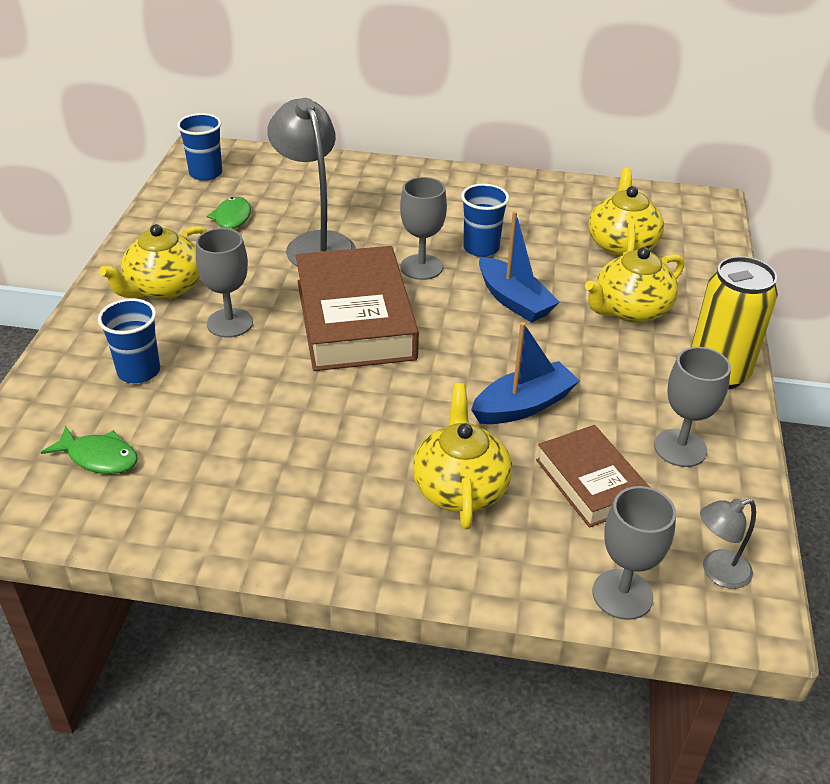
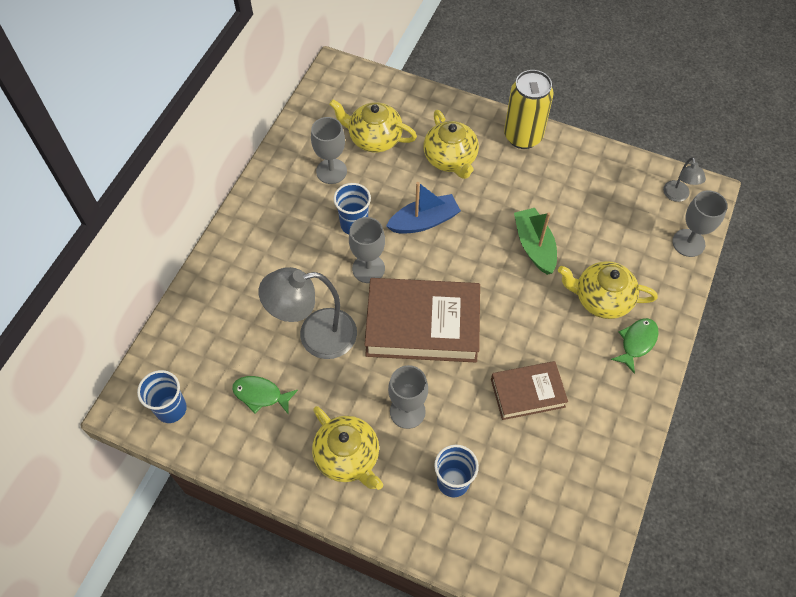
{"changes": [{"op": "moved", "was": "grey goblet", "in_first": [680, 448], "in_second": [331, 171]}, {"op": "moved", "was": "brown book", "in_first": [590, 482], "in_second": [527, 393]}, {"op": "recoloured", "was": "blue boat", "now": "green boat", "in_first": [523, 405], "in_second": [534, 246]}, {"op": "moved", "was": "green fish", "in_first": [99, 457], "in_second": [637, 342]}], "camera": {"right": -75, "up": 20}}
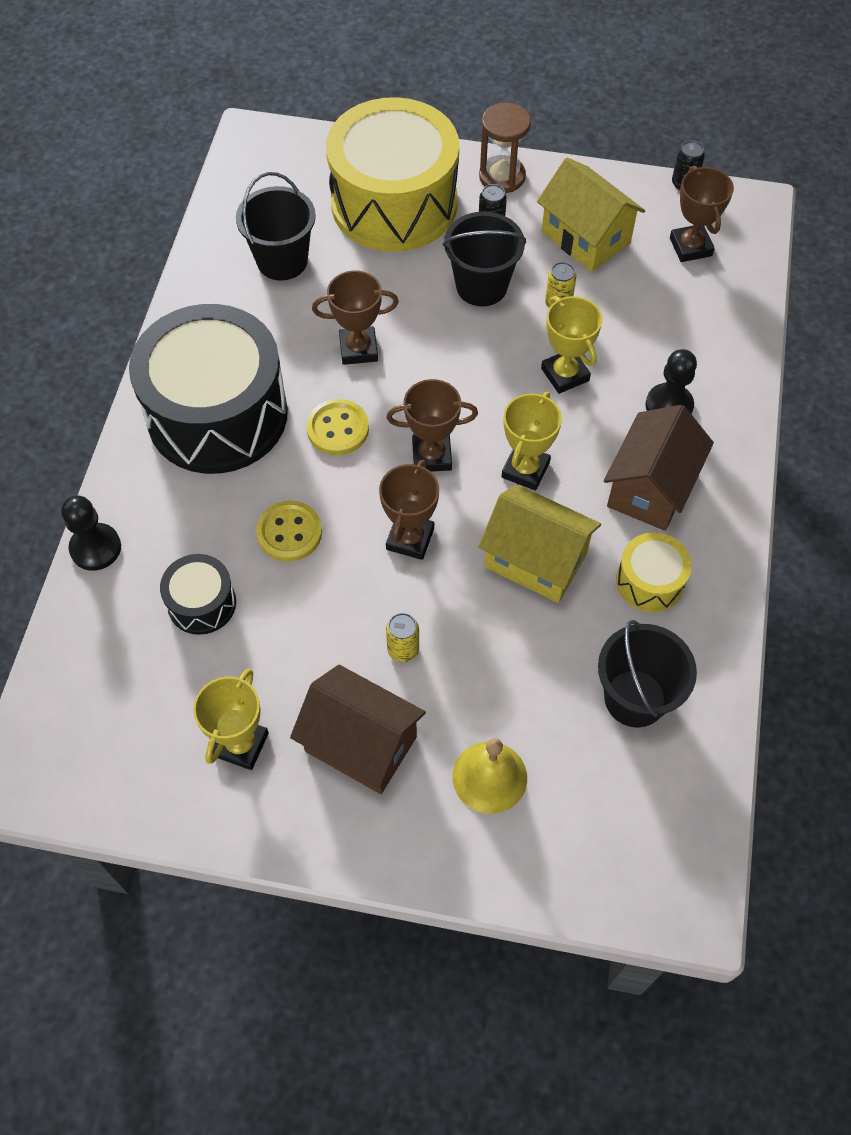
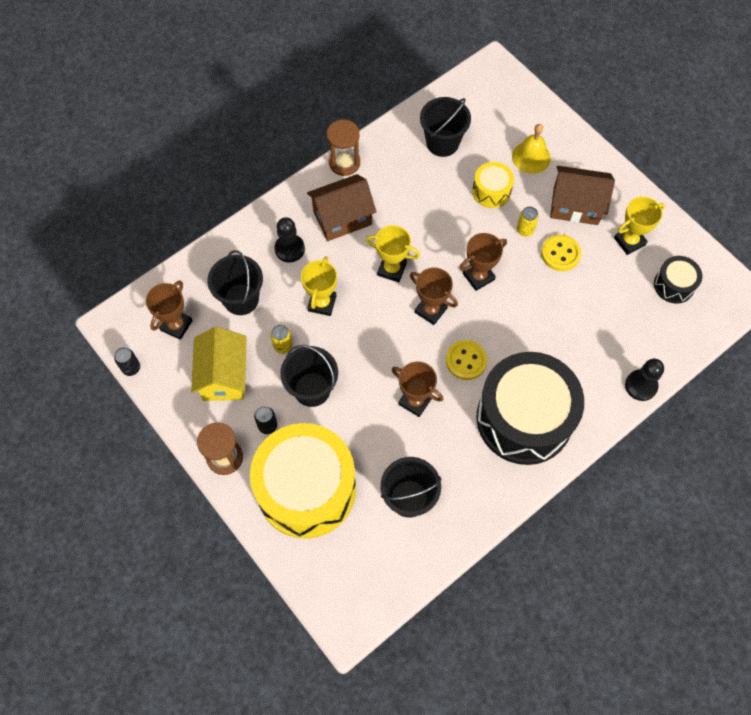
{"changes": [{"op": "added", "now": "black bucket", "in_second": [241, 299]}, {"op": "added", "now": "brown hourglass", "in_second": [344, 163]}, {"op": "turned", "was": "yellow trophy", "in_first": [525, 470], "in_second": [392, 269], "clockwise": 45}, {"op": "moved", "was": "yellow drum", "in_first": [649, 582], "in_second": [491, 191]}, {"op": "moved", "was": "yellow button", "in_first": [289, 533], "in_second": [560, 253]}, {"op": "turned", "was": "brown house", "in_first": [360, 744], "in_second": [575, 206], "clockwise": -60}, {"op": "moved", "was": "black drum", "in_first": [202, 603], "in_second": [674, 285]}, {"op": "removed", "was": "yellow house", "in_first": [535, 560]}], "camera": {"right": -140, "up": 5}}
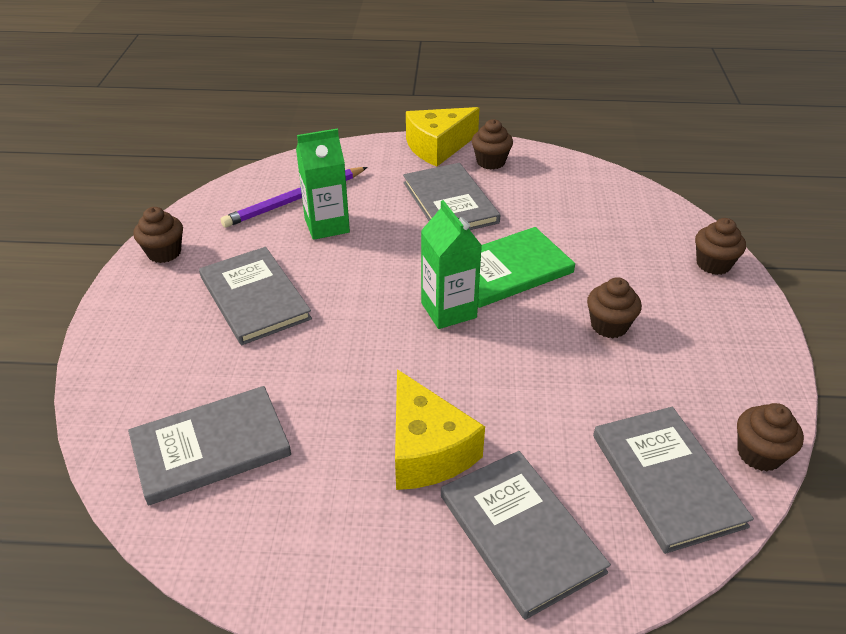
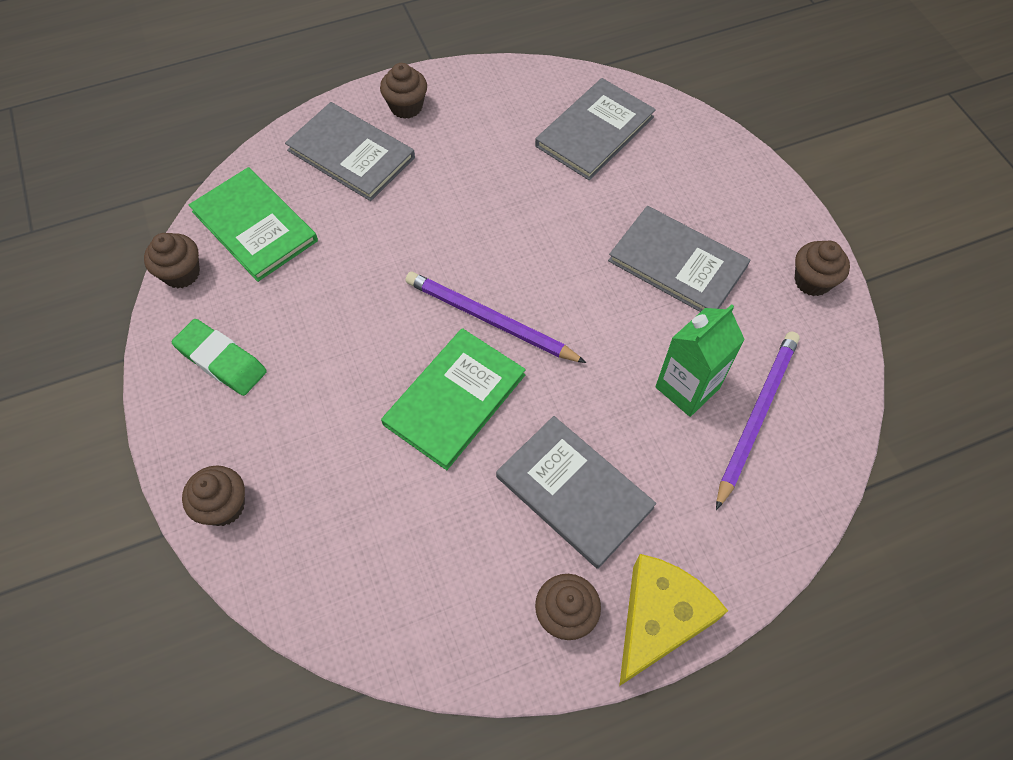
{"changes": [{"op": "added", "now": "green eraser", "in_second": [221, 360]}, {"op": "recoloured", "was": "grey book", "now": "green book", "in_first": [666, 479], "in_second": [255, 226]}, {"op": "moved", "was": "brown cupcake", "in_first": [609, 325], "in_second": [406, 107]}, {"op": "replaced", "was": "green carton", "now": "purple pencil", "in_first": [448, 310], "in_second": [490, 320]}, {"op": "removed", "was": "yellow cheese", "in_first": [427, 450]}], "camera": {"right": 155, "up": 20}}
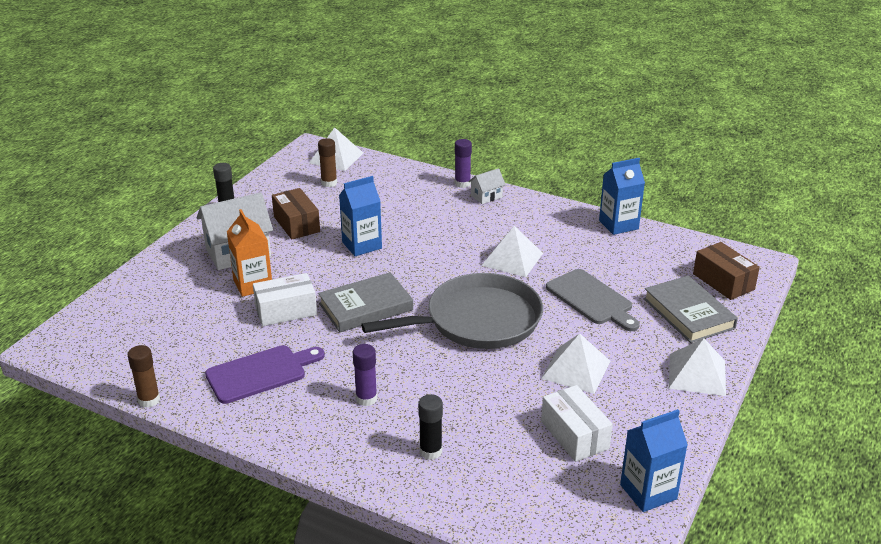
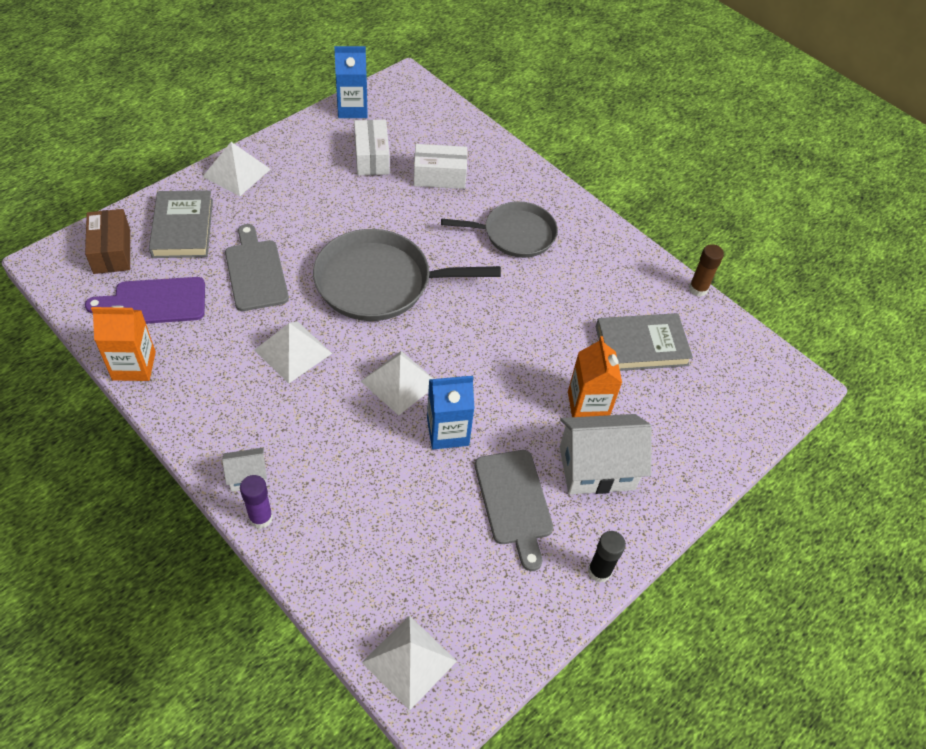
{"changes": [{"op": "moved", "was": "purple cutting board", "in_first": [260, 373], "in_second": [155, 302]}, {"op": "recoloured", "was": "blue carton", "now": "orange carton", "in_first": [618, 225], "in_second": [134, 366]}, {"op": "moved", "was": "white pyramid", "in_first": [576, 369], "in_second": [400, 382]}, {"op": "moved", "was": "white box", "in_first": [286, 311], "in_second": [439, 176]}, {"op": "replaced", "was": "purple glue stick", "now": "grey pan", "in_first": [366, 399], "in_second": [515, 234]}, {"op": "replaced", "was": "brown box", "now": "grey cutting board", "in_first": [296, 224], "in_second": [514, 502]}, {"op": "moved", "was": "grey book", "in_first": [366, 307], "in_second": [641, 346]}, {"op": "removed", "was": "brown glue stick", "in_first": [329, 183]}, {"op": "removed", "was": "black glue stick", "in_first": [430, 451]}], "camera": {"right": -165, "up": 20}}
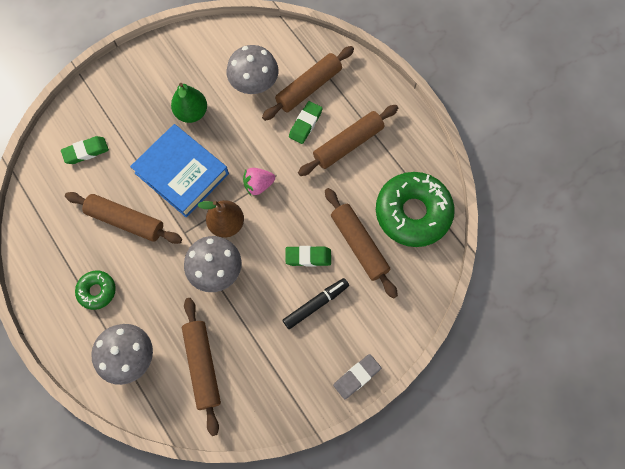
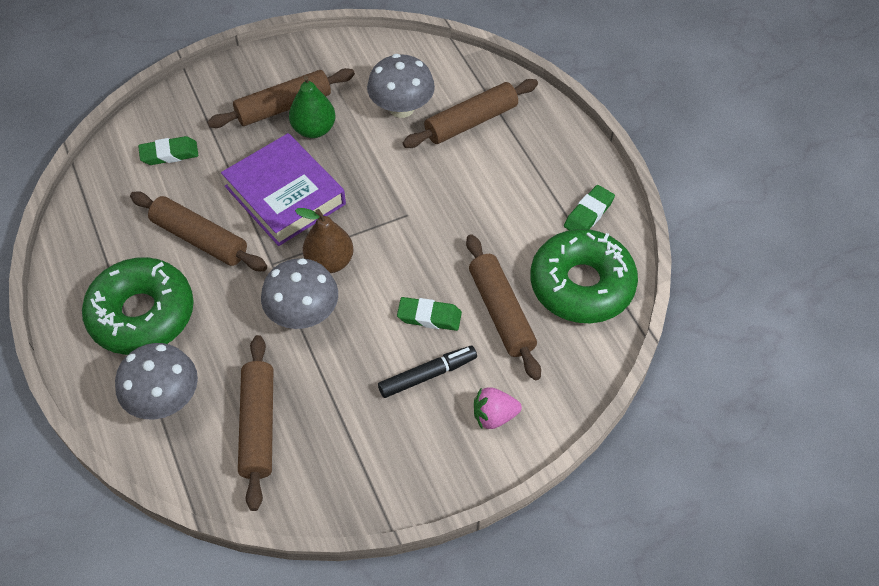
{"changes": [{"op": "resized", "was": "green donut", "in_first": [97, 291], "in_second": [142, 314], "ratio": 2.04}, {"op": "moved", "was": "brown rolling pin", "in_first": [348, 144], "in_second": [284, 107]}, {"op": "recoloured", "was": "blue book", "now": "purple book", "in_first": [182, 173], "in_second": [285, 195]}, {"op": "moved", "was": "pink strawberry", "in_first": [258, 185], "in_second": [494, 416]}, {"op": "moved", "was": "green eraser", "in_first": [305, 124], "in_second": [588, 214]}, {"op": "removed", "was": "grey eraser", "in_first": [357, 377]}], "camera": {"right": 10, "up": -15}}
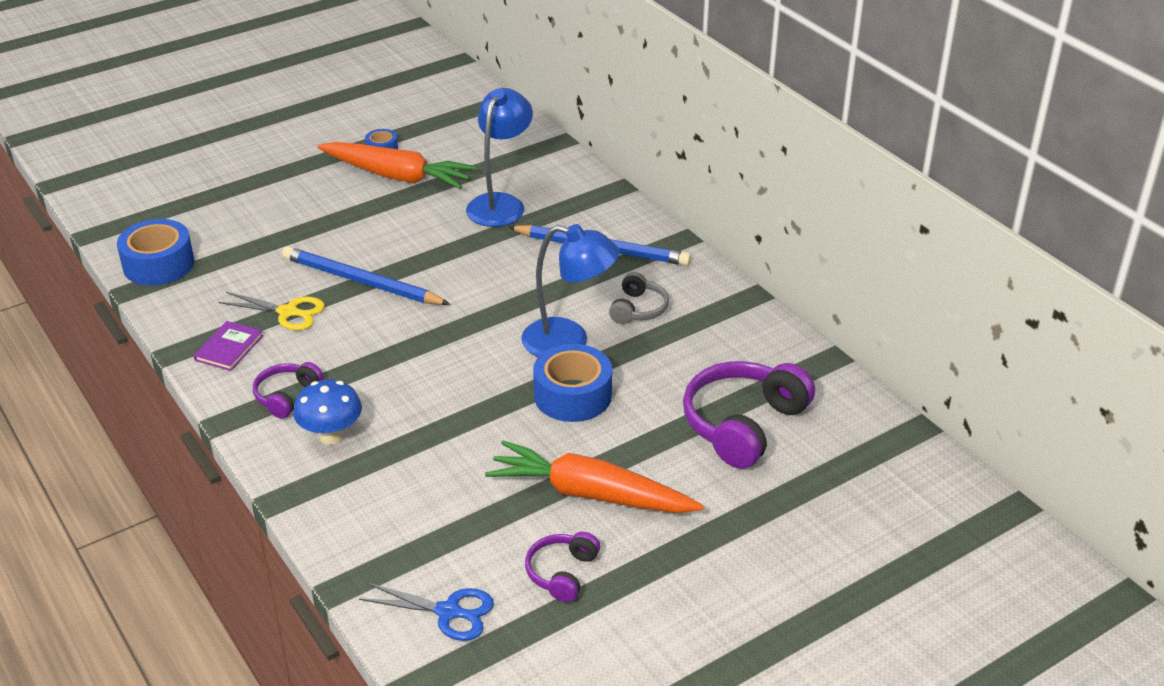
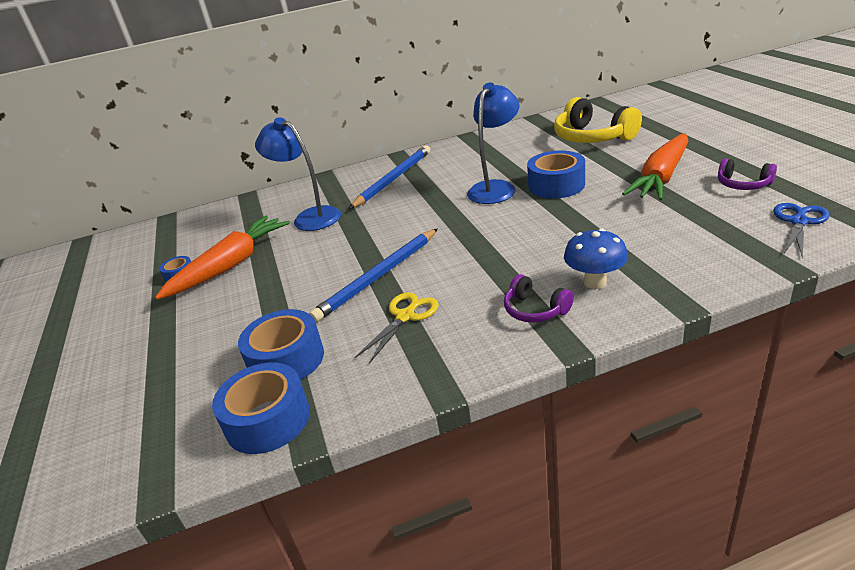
{"changes": [{"op": "added", "now": "blue tape", "in_second": [286, 359]}, {"op": "recoloured", "was": "purple headphones", "now": "yellow headphones", "in_first": [743, 424], "in_second": [592, 137]}, {"op": "removed", "was": "purple book", "in_first": [229, 348]}, {"op": "removed", "was": "grey headphones", "in_first": [638, 309]}], "camera": {"right": -70, "up": -5}}
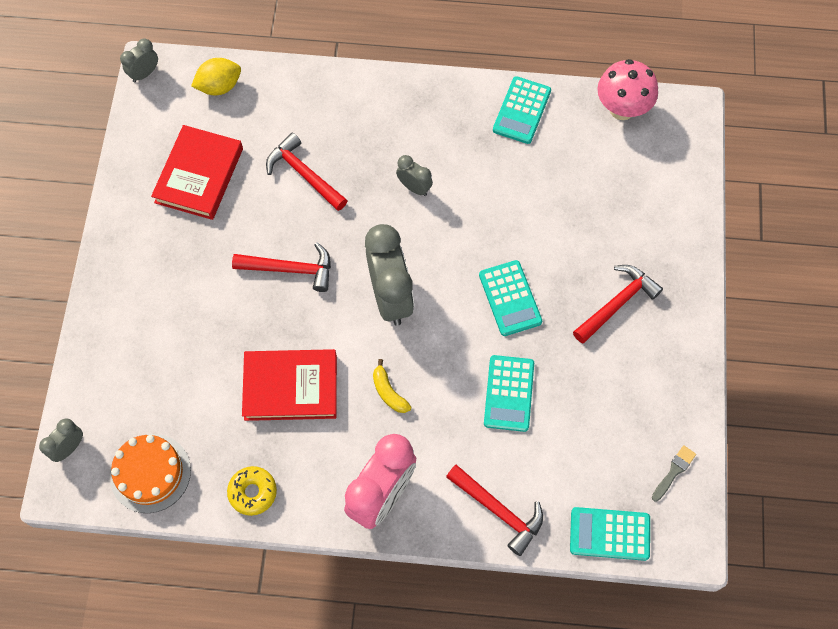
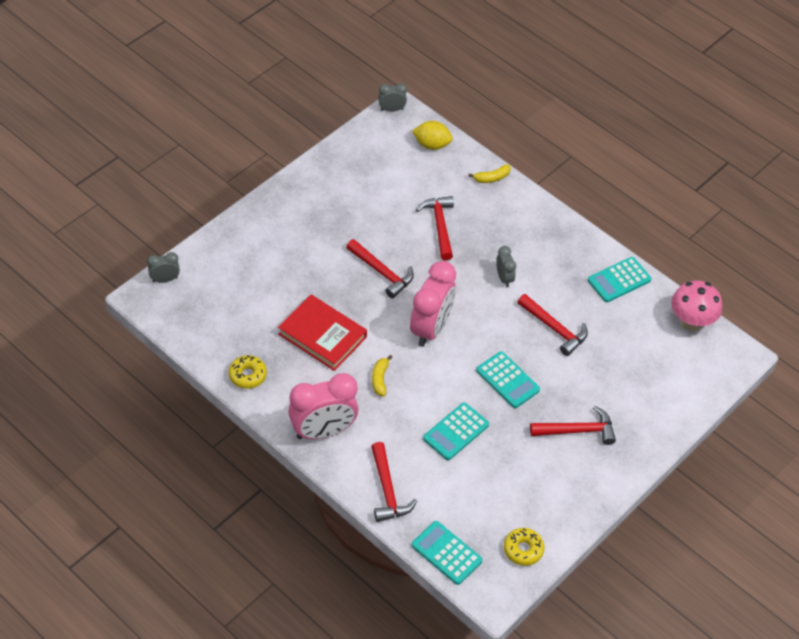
{"changes": [{"op": "recoloured", "was": "grey clock", "now": "pink clock", "in_first": [390, 297], "in_second": [430, 328]}, {"op": "added", "now": "yellow banana", "in_second": [491, 178]}, {"op": "turned", "was": "turquoise calculator", "in_first": [510, 298], "in_second": [507, 380], "clockwise": -60}, {"op": "replaced", "was": "grey brush", "now": "yellow donut", "in_first": [674, 471], "in_second": [523, 549]}, {"op": "added", "now": "red hammer", "in_second": [554, 329]}, {"op": "removed", "was": "orange cake", "in_first": [150, 473]}, {"op": "removed", "was": "red book", "in_first": [199, 175]}], "camera": {"right": 35, "up": -15}}
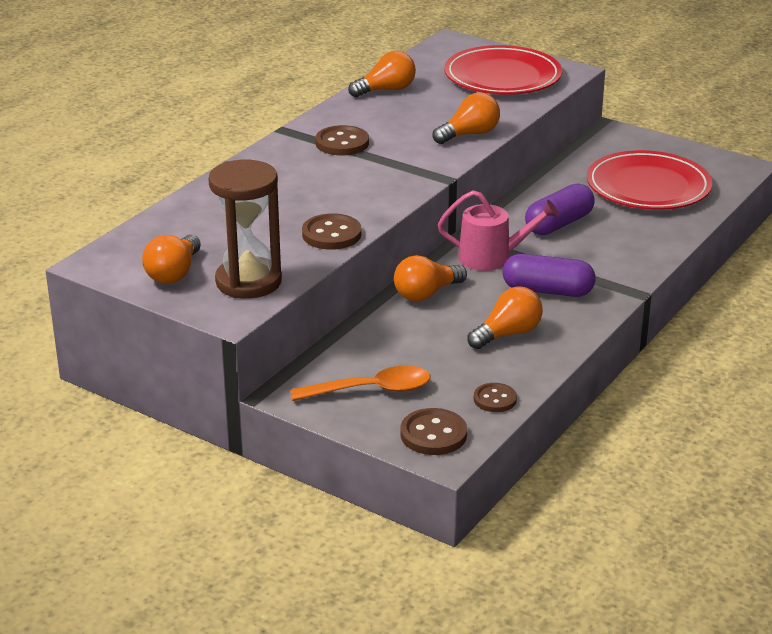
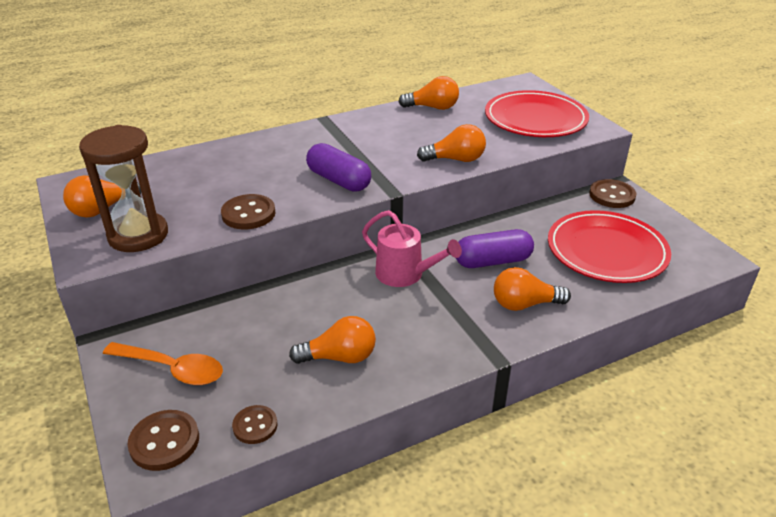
{"changes": [{"op": "moved", "was": "purple capsule", "in_first": [547, 290], "in_second": [339, 180]}, {"op": "moved", "was": "orange light bulb", "in_first": [426, 294], "in_second": [524, 304]}, {"op": "moved", "was": "brown button", "in_first": [342, 143], "in_second": [612, 195]}], "camera": {"right": 30, "up": 5}}
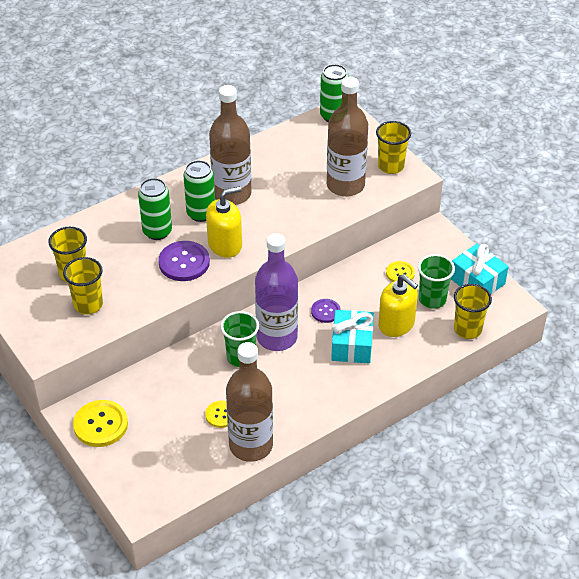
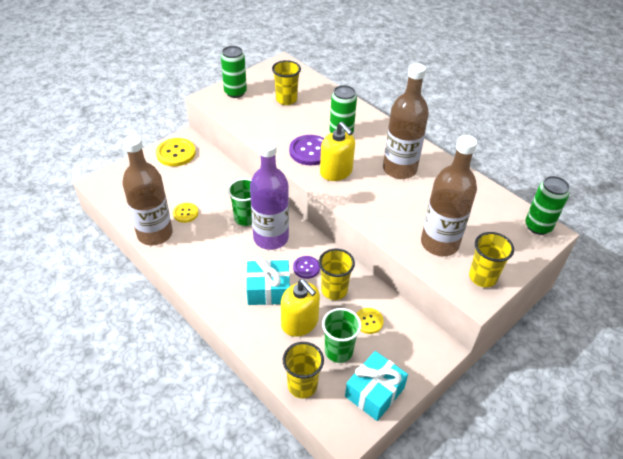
{"changes": [{"op": "moved", "was": "green can", "in_first": [201, 213], "in_second": [235, 92]}, {"op": "turned", "was": "yellow soap dispenser", "in_first": [396, 324], "in_second": [300, 322], "clockwise": -75}, {"op": "moved", "was": "yellow cup", "in_first": [88, 305], "in_second": [334, 290]}], "camera": {"right": 80, "up": 0}}
